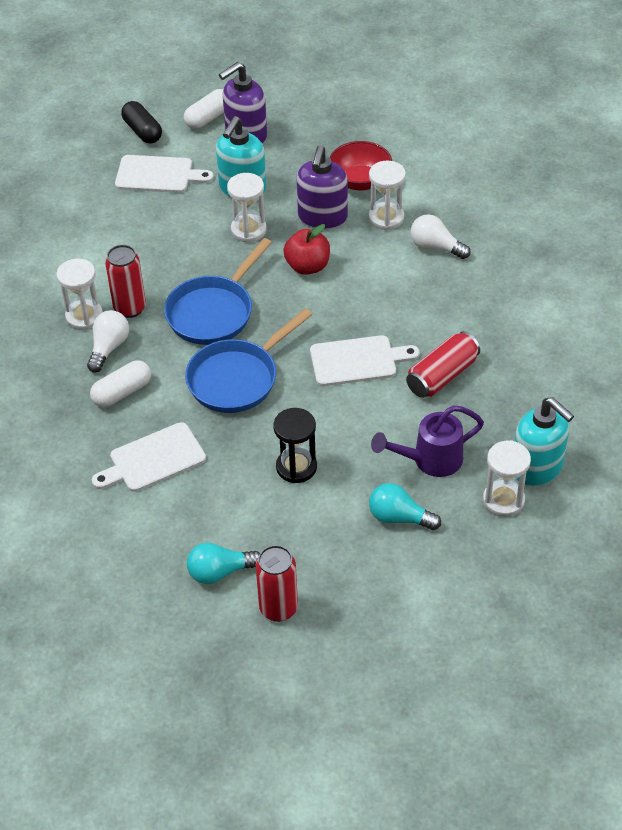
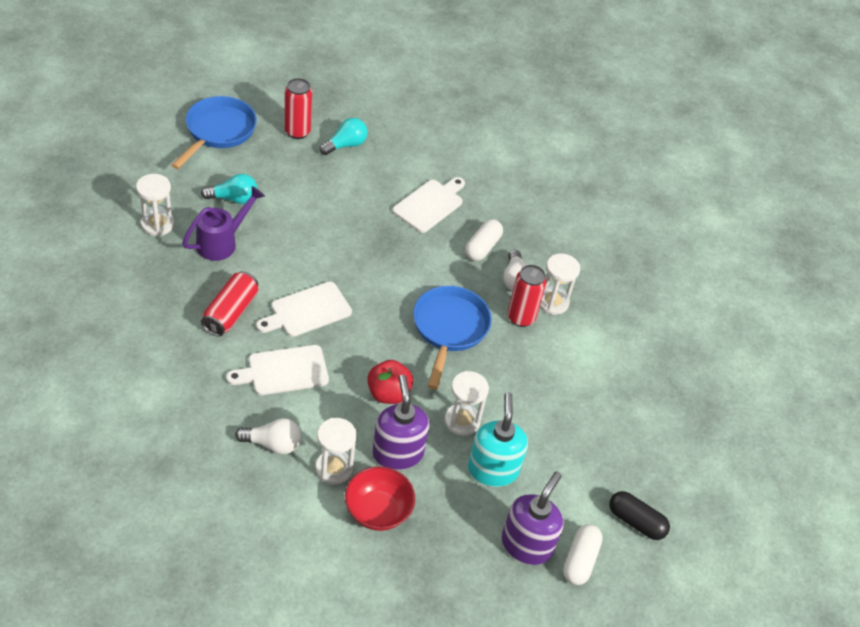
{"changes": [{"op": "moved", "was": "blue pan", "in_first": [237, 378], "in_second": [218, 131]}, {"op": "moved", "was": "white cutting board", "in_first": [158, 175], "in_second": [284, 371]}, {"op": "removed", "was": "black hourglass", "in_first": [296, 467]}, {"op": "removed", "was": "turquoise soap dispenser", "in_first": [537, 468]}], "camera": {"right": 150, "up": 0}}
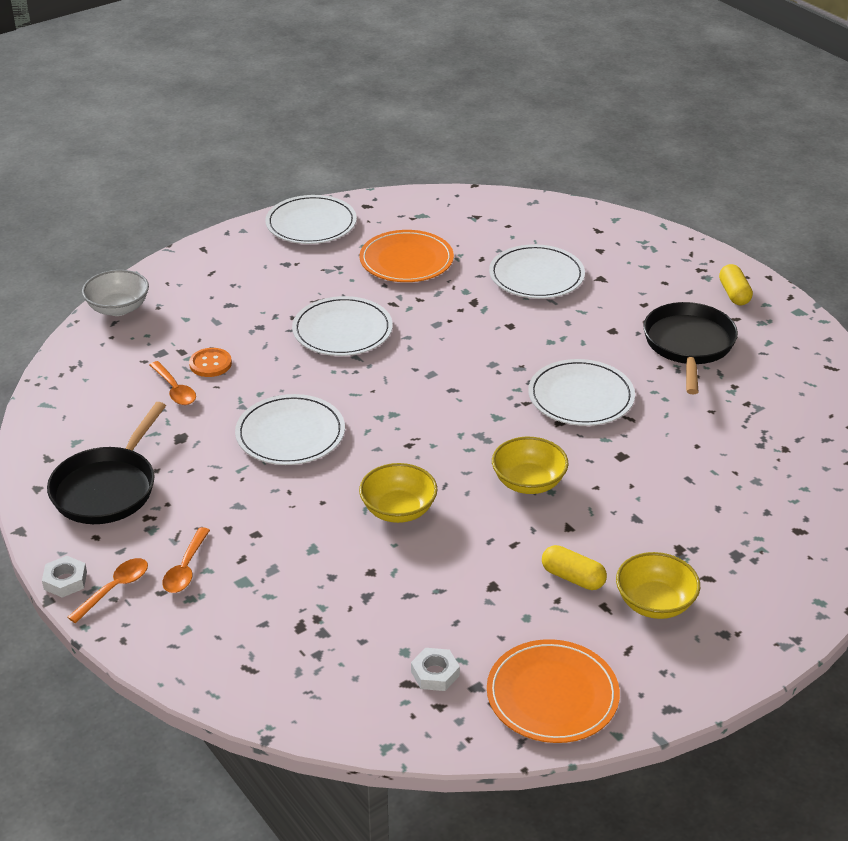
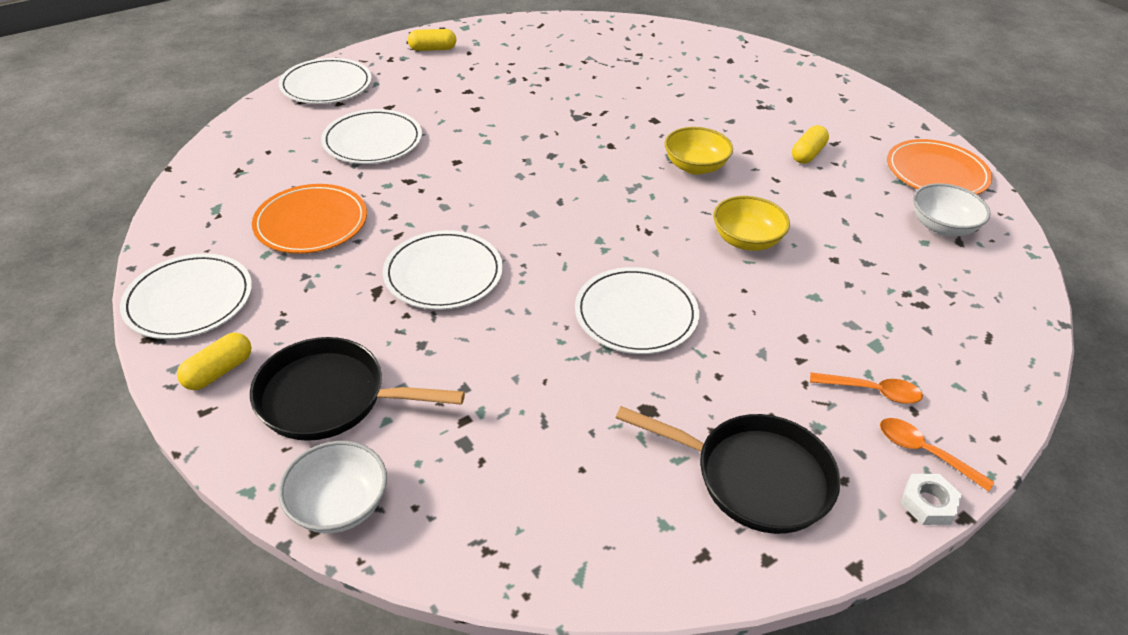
{"changes": [{"op": "added", "now": "yellow capsule", "in_second": [219, 371]}, {"op": "moved", "was": "black pan", "in_first": [688, 345], "in_second": [330, 398]}, {"op": "moved", "was": "white plate", "in_first": [581, 397], "in_second": [326, 85]}, {"op": "replaced", "was": "white nut", "now": "white bowl", "in_first": [435, 673], "in_second": [942, 227]}, {"op": "removed", "was": "orange spoon", "in_first": [175, 390]}, {"op": "removed", "was": "orange button", "in_first": [210, 364]}, {"op": "removed", "was": "yellow bowl", "in_first": [655, 603]}], "camera": {"right": -90, "up": 5}}
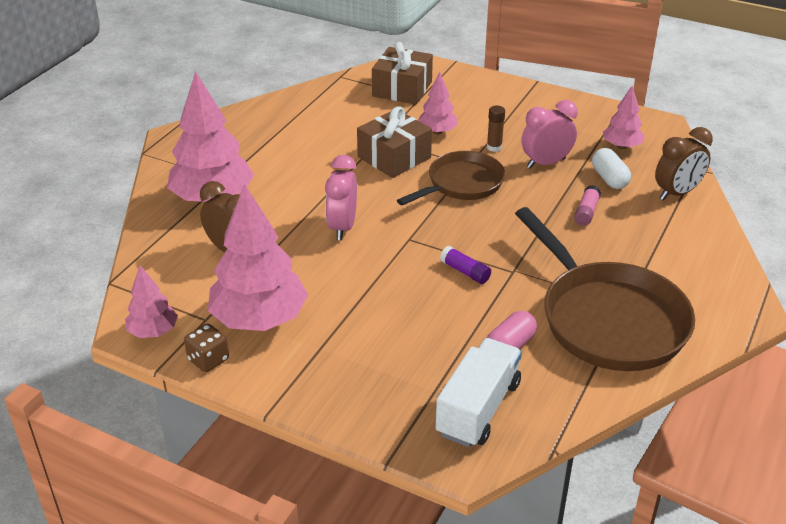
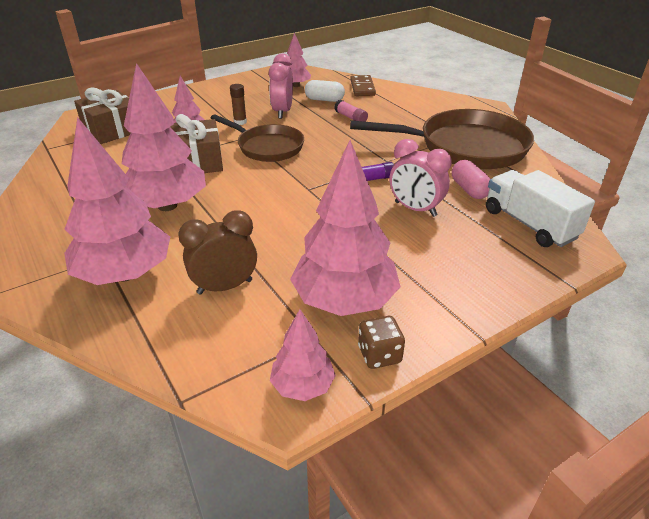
{"changes": [{"op": "added", "now": "pink tree", "in_second": [167, 205]}, {"op": "turned", "was": "brown pan", "in_first": [461, 184], "in_second": [267, 147], "clockwise": 135}, {"op": "replaced", "was": "brown clock", "now": "brown domino", "in_first": [677, 193], "in_second": [362, 88]}, {"op": "moved", "was": "pink clock", "in_first": [342, 227], "in_second": [415, 209]}], "camera": {"right": -60, "up": 0}}
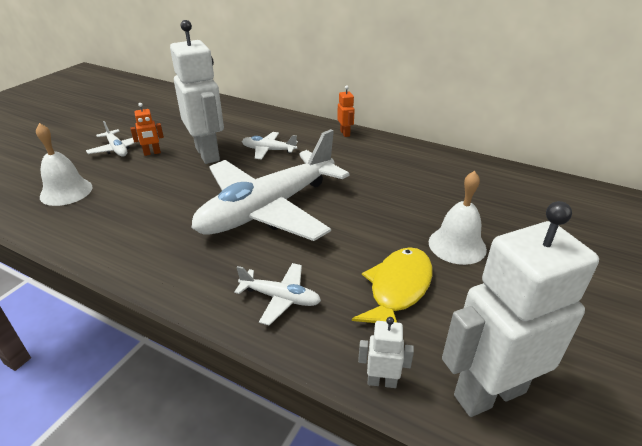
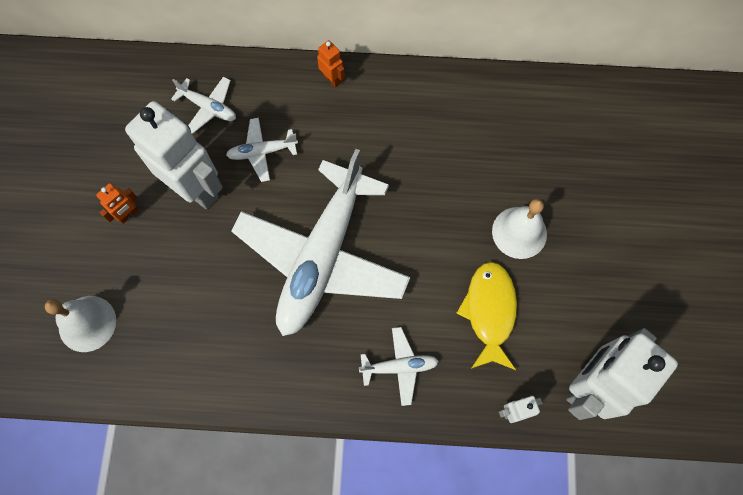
{"changes": [{"op": "moved", "was": "white plane", "in_first": [117, 149], "in_second": [209, 107]}], "camera": {"right": -25, "up": 35}}
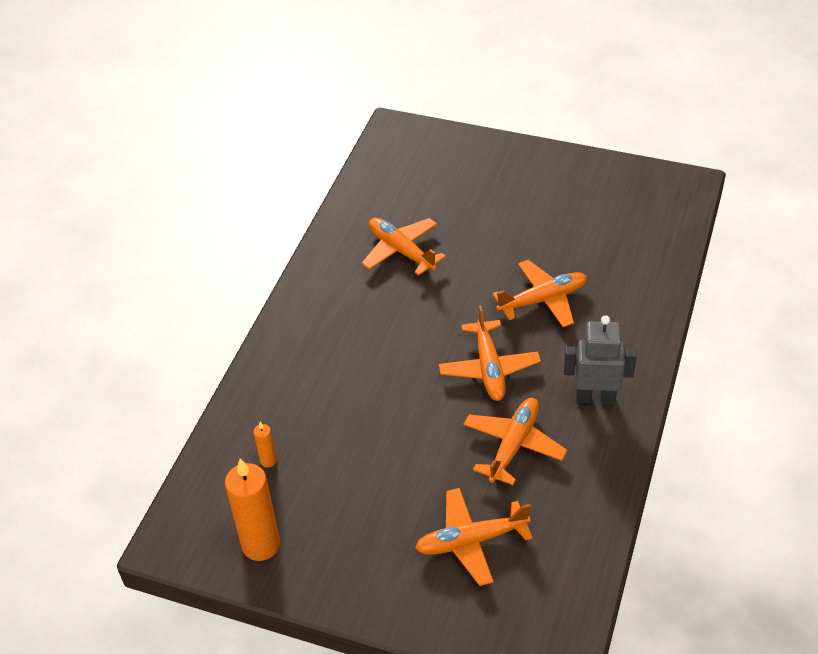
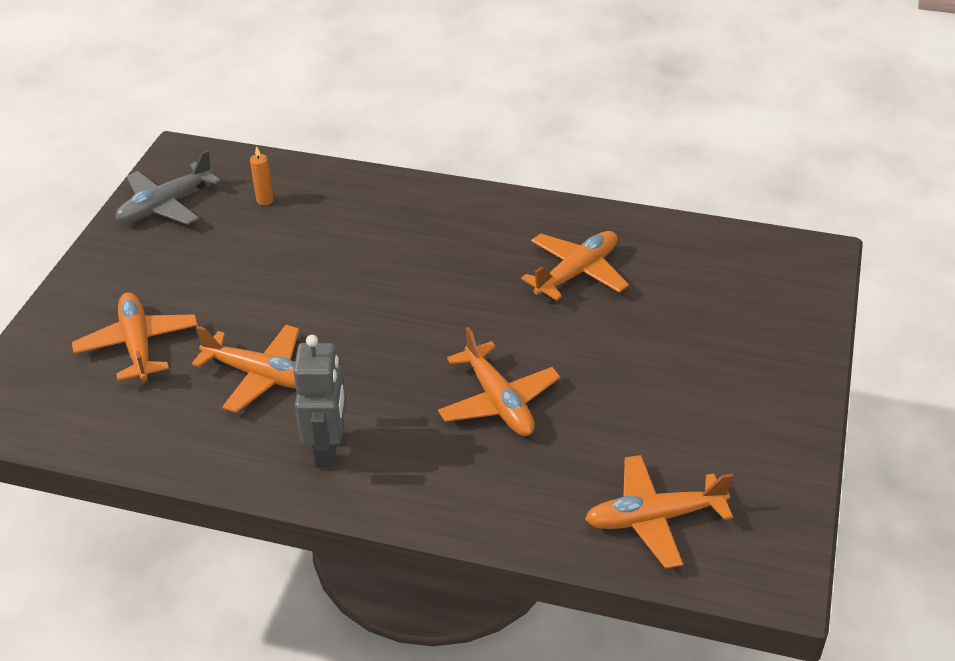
{"changes": [{"op": "replaced", "was": "orange candle", "now": "grey plane", "in_first": [261, 545], "in_second": [165, 205]}, {"op": "moved", "was": "orange plane", "in_first": [489, 368], "in_second": [653, 518]}], "camera": {"right": 85, "up": -5}}
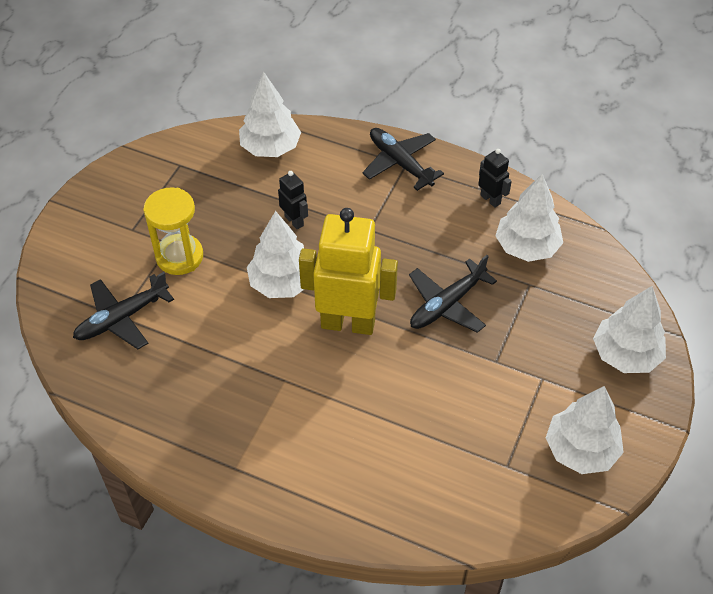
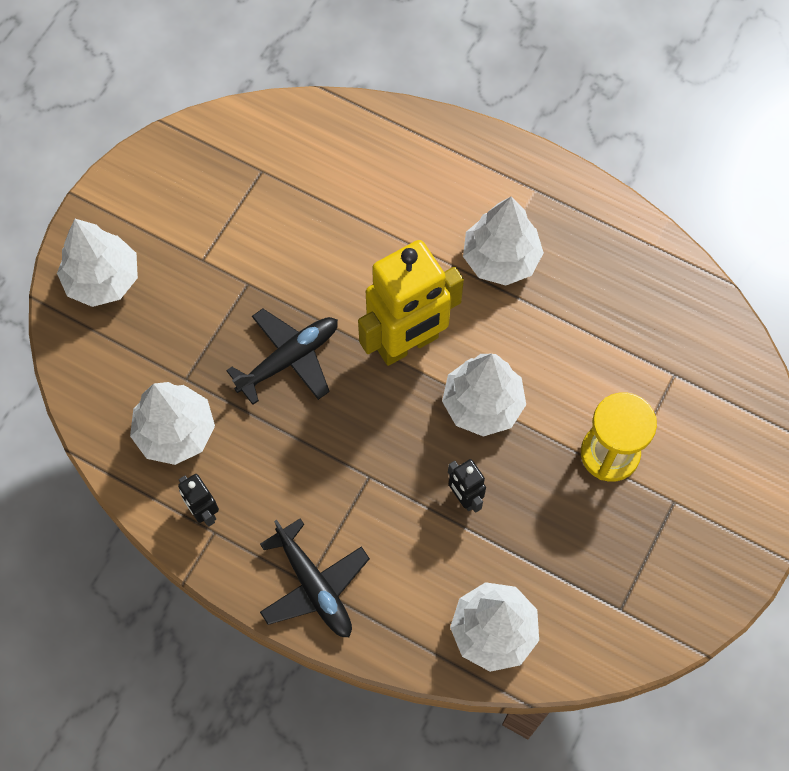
{"changes": [{"op": "turned", "was": "yellow robot", "in_first": [348, 323], "in_second": [407, 344], "clockwise": -45}, {"op": "moved", "was": "white tree", "in_first": [580, 450], "in_second": [501, 259]}, {"op": "removed", "was": "black plane", "in_first": [122, 318]}], "camera": {"right": -175, "up": 15}}
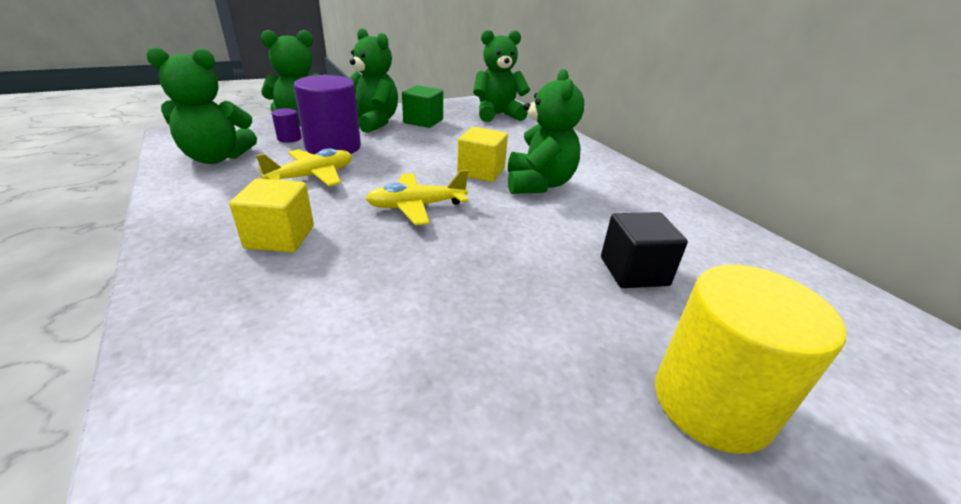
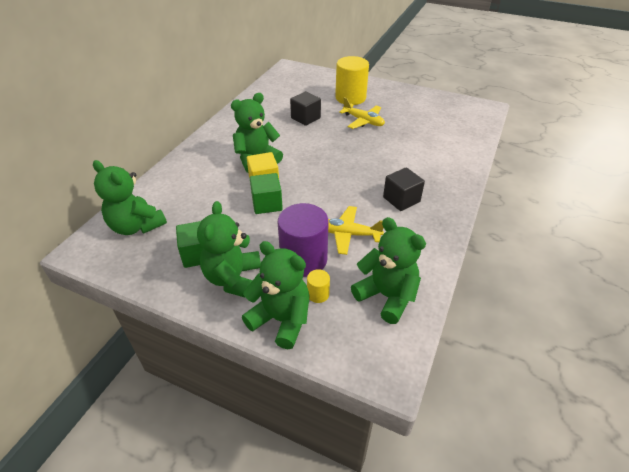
{"changes": [{"op": "added", "now": "green cube", "in_second": [267, 204]}, {"op": "recoloured", "was": "purple cylinder", "now": "yellow cylinder", "in_first": [289, 138], "in_second": [318, 294]}, {"op": "moved", "was": "yellow plane", "in_first": [416, 206], "in_second": [363, 121]}, {"op": "recoloured", "was": "yellow cube", "now": "black cube", "in_first": [280, 237], "in_second": [401, 199]}], "camera": {"right": -125, "up": 10}}
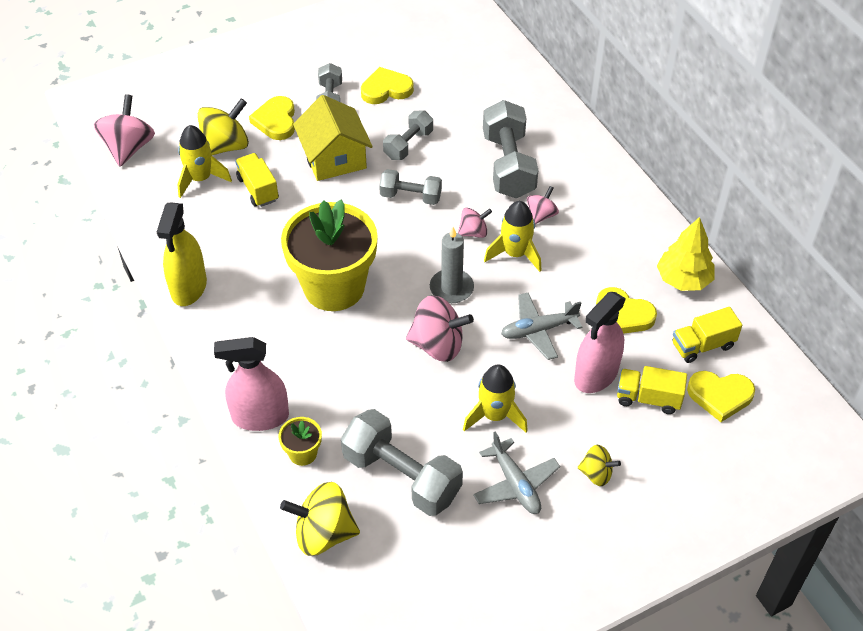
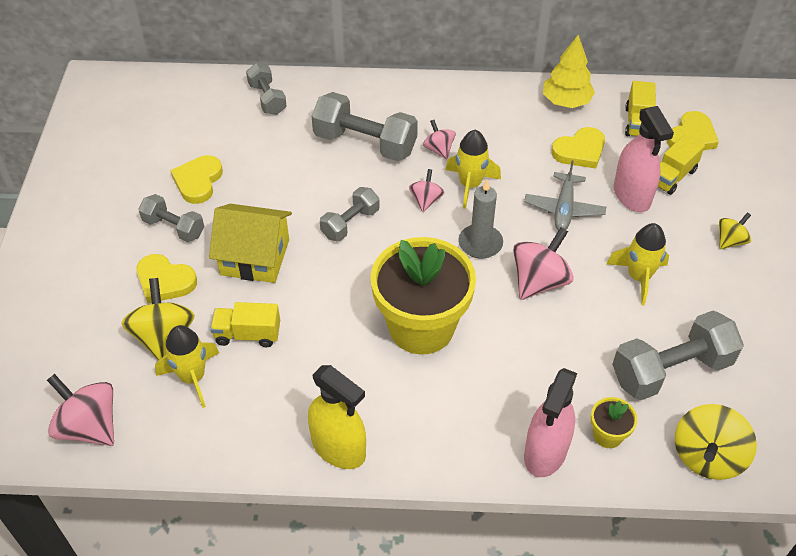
{"changes": [{"op": "moved", "was": "grey dumbbell", "in_first": [408, 145], "in_second": [267, 99]}, {"op": "removed", "was": "grey plane", "in_first": [515, 484]}], "camera": {"right": -60, "up": 0}}
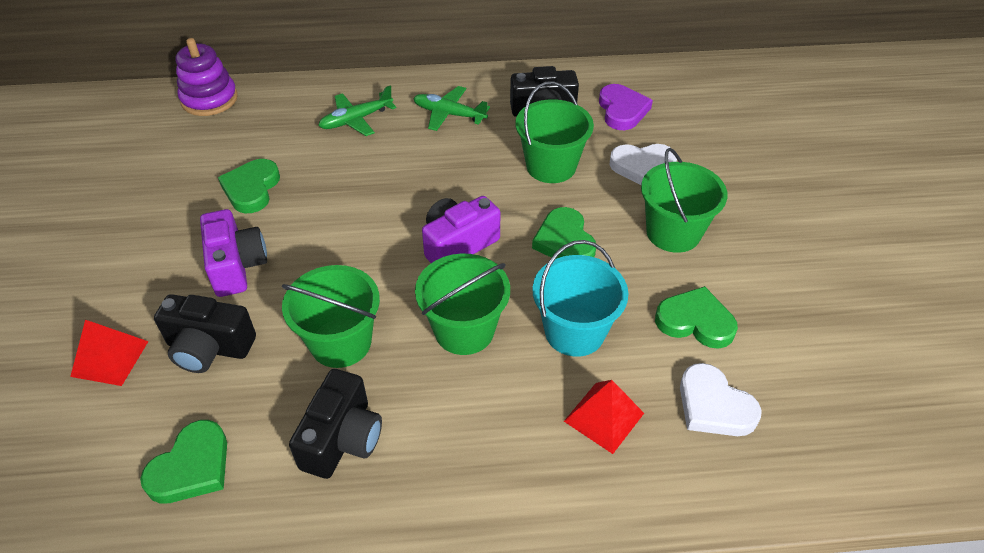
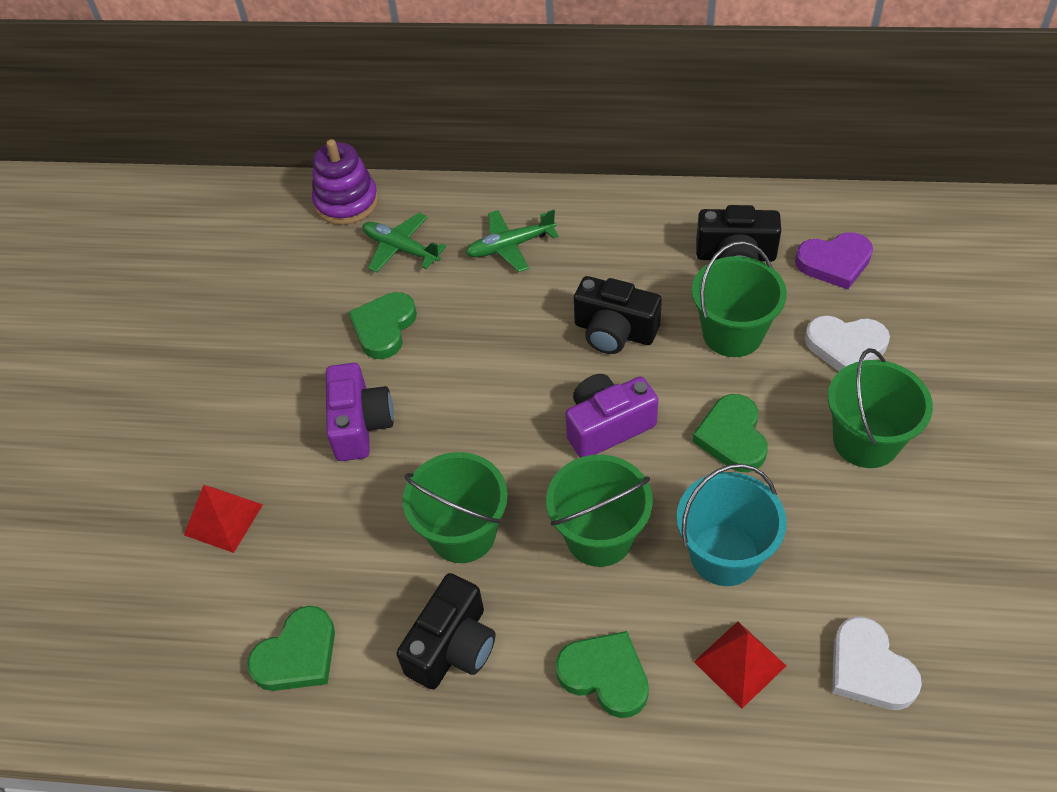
{"changes": [{"op": "moved", "was": "green plane", "in_first": [449, 114], "in_second": [401, 249]}, {"op": "moved", "was": "green heart", "in_first": [695, 321], "in_second": [605, 675]}, {"op": "moved", "was": "black camera", "in_first": [209, 348], "in_second": [614, 331]}, {"op": "turned", "was": "purple heart", "in_first": [622, 110], "in_second": [834, 263], "clockwise": 75}], "camera": {"right": 15, "up": 5}}
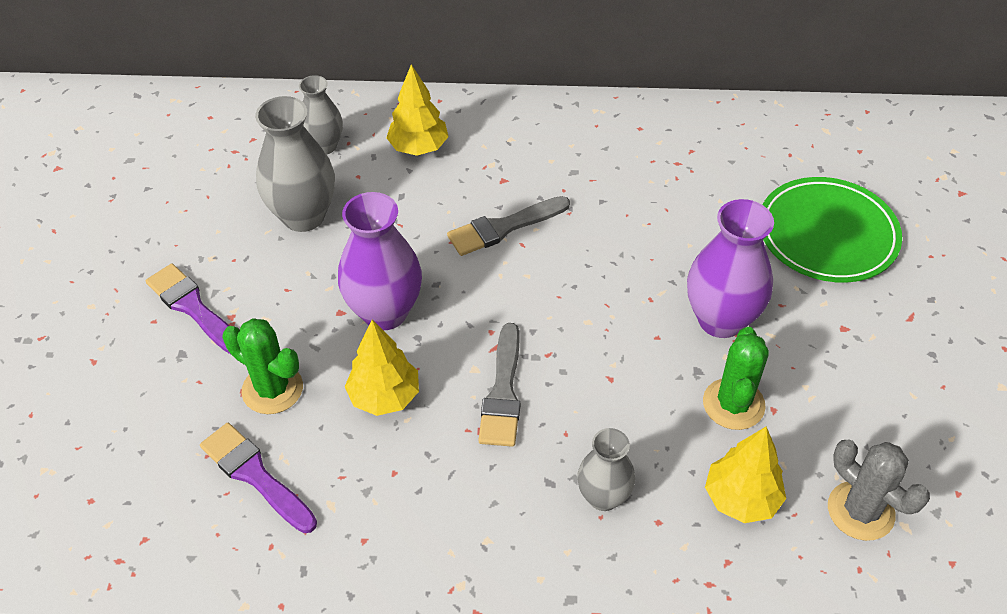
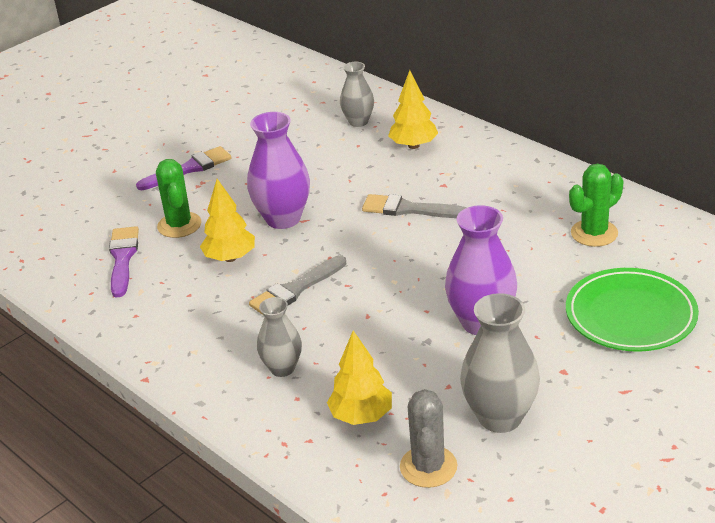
{"changes": [{"op": "turned", "was": "purple brush", "in_first": [193, 307], "in_second": [189, 169], "clockwise": 60}, {"op": "moved", "was": "grey vase", "in_first": [303, 216], "in_second": [500, 417]}, {"op": "moved", "was": "green cactus", "in_first": [733, 404], "in_second": [594, 233]}], "camera": {"right": 45, "up": -15}}
